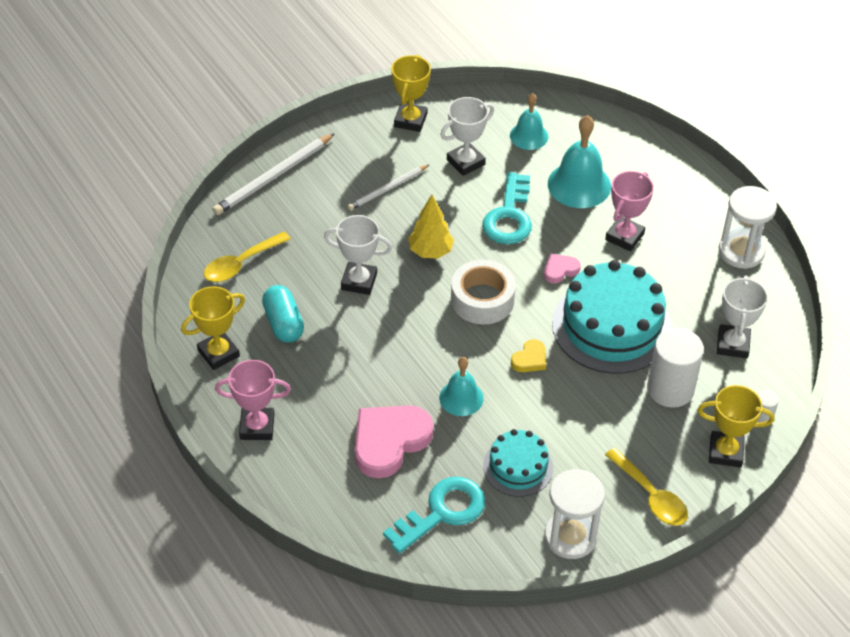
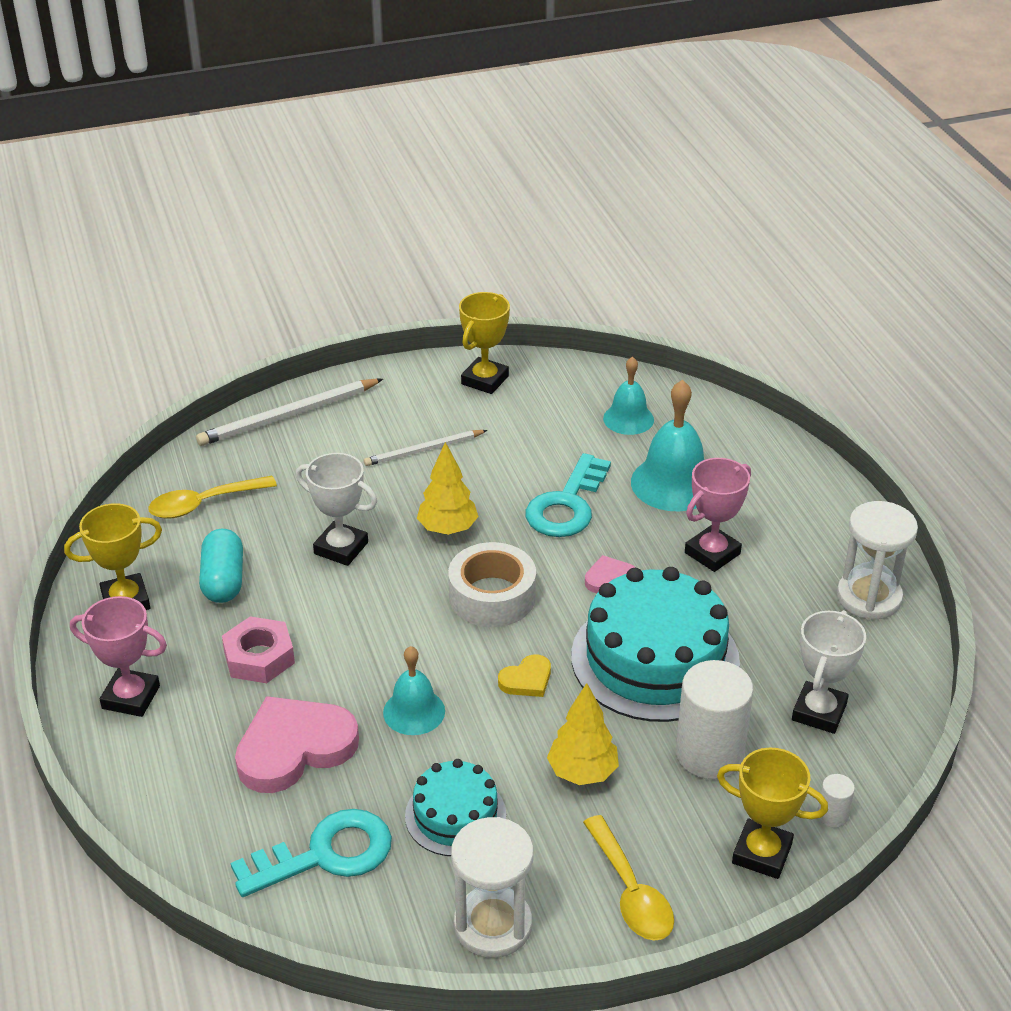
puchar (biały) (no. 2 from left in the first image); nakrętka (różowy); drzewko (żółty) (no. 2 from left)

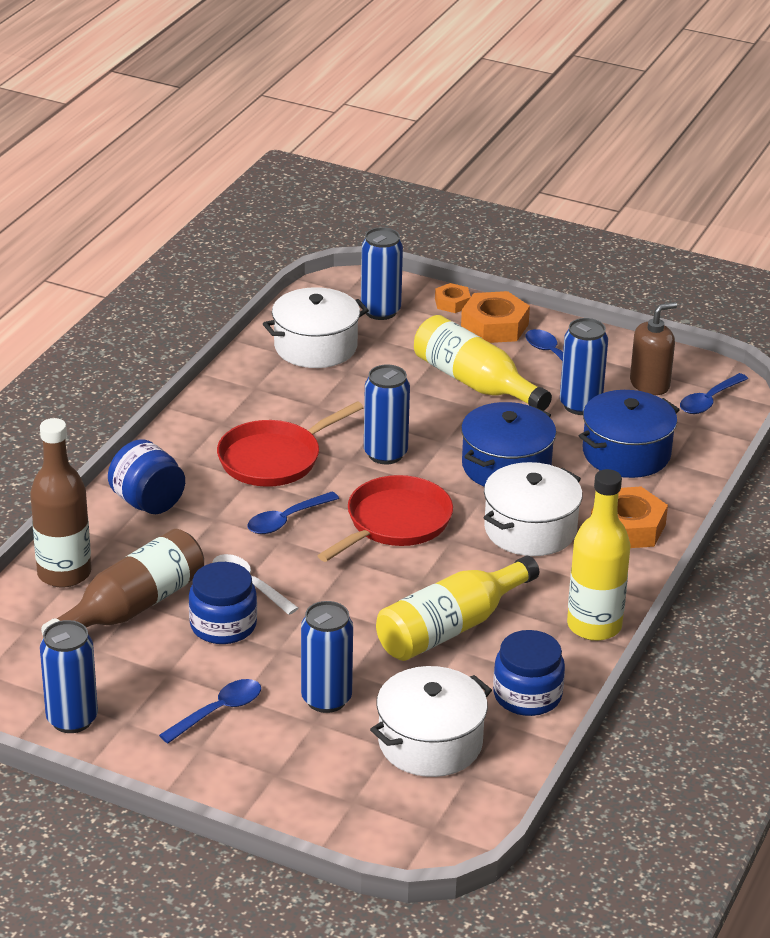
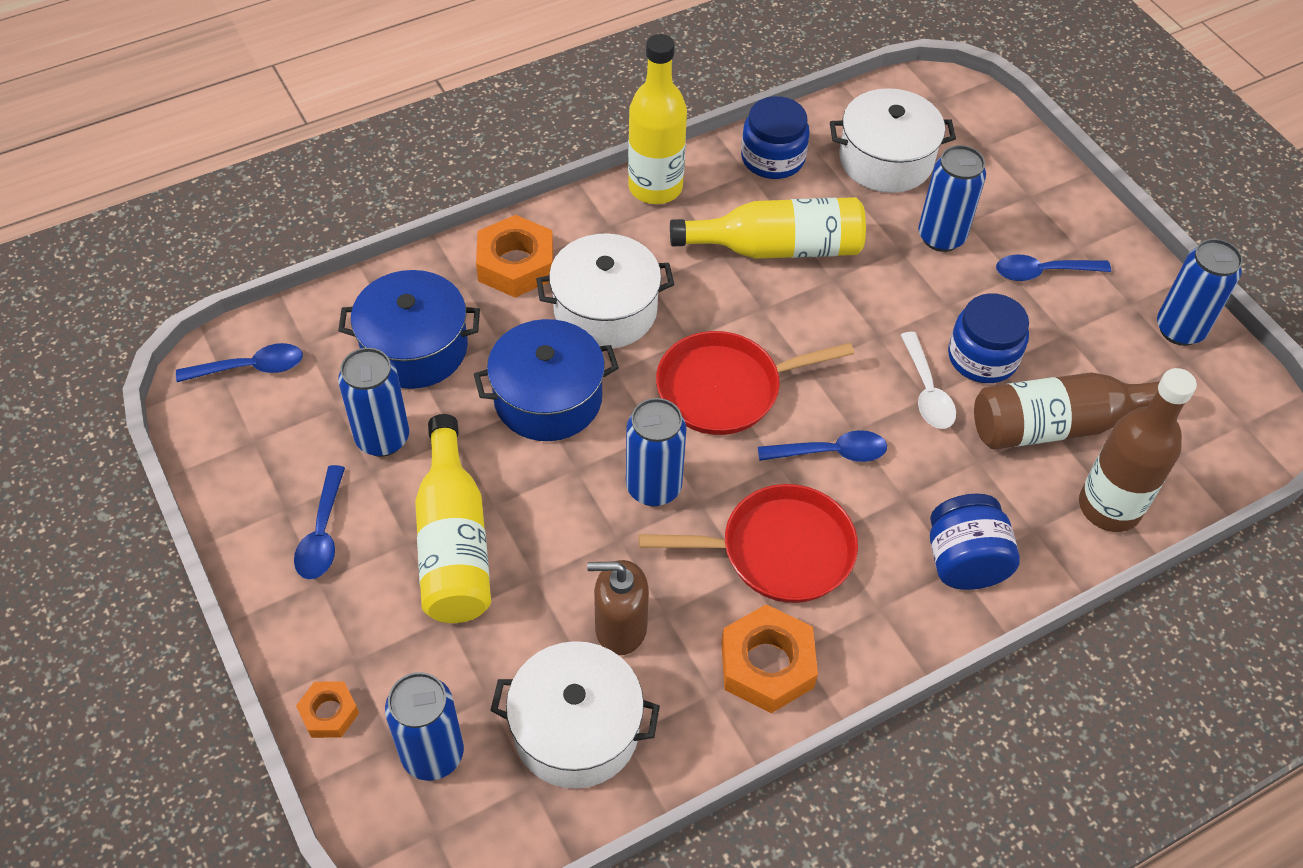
nakrętka (pomarańczowy) (no. 3 from left); dozownik mydła (brązowy)

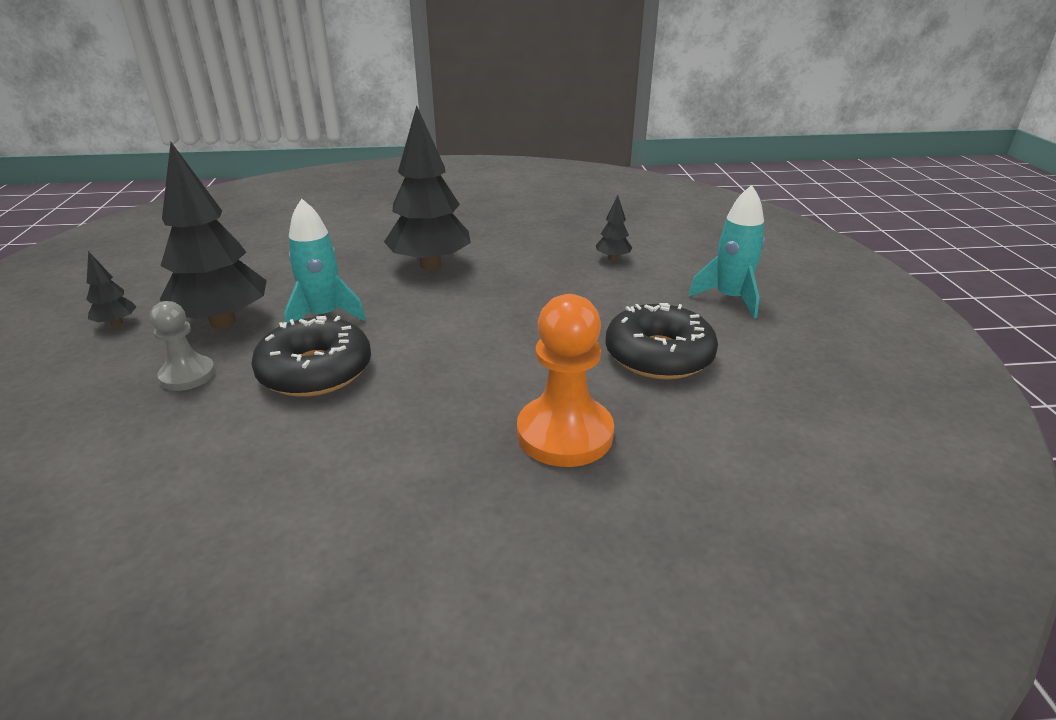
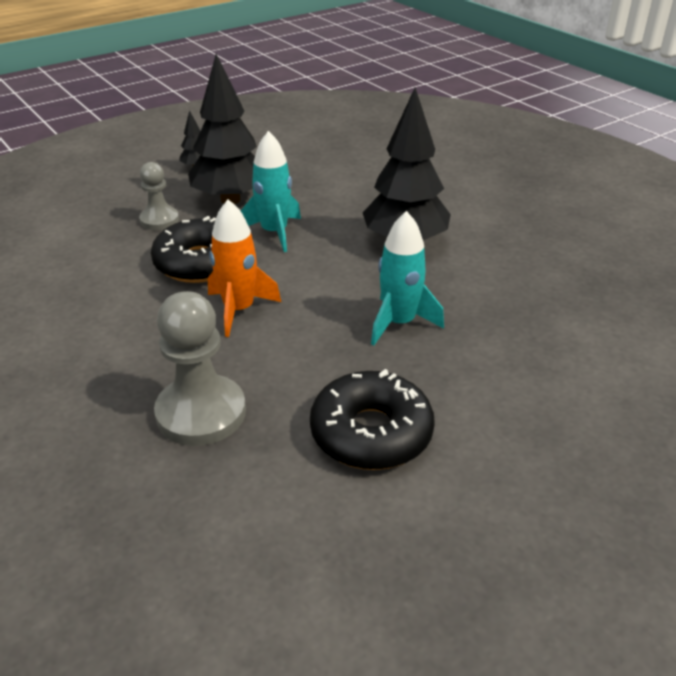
drzewko (czarny) (no. 4 from left in the first image); rakieta (pomarańczowy); rakieta (turkusowy) (no. 2 from left); pionek (szary) (no. 2 from left)

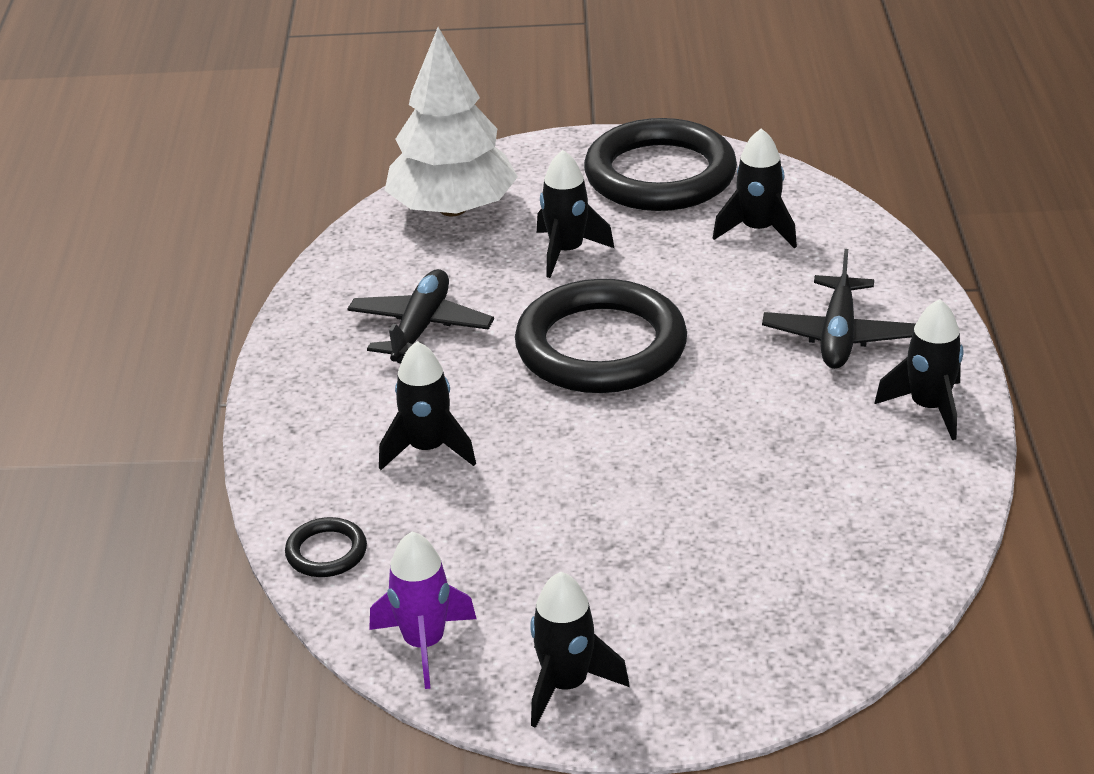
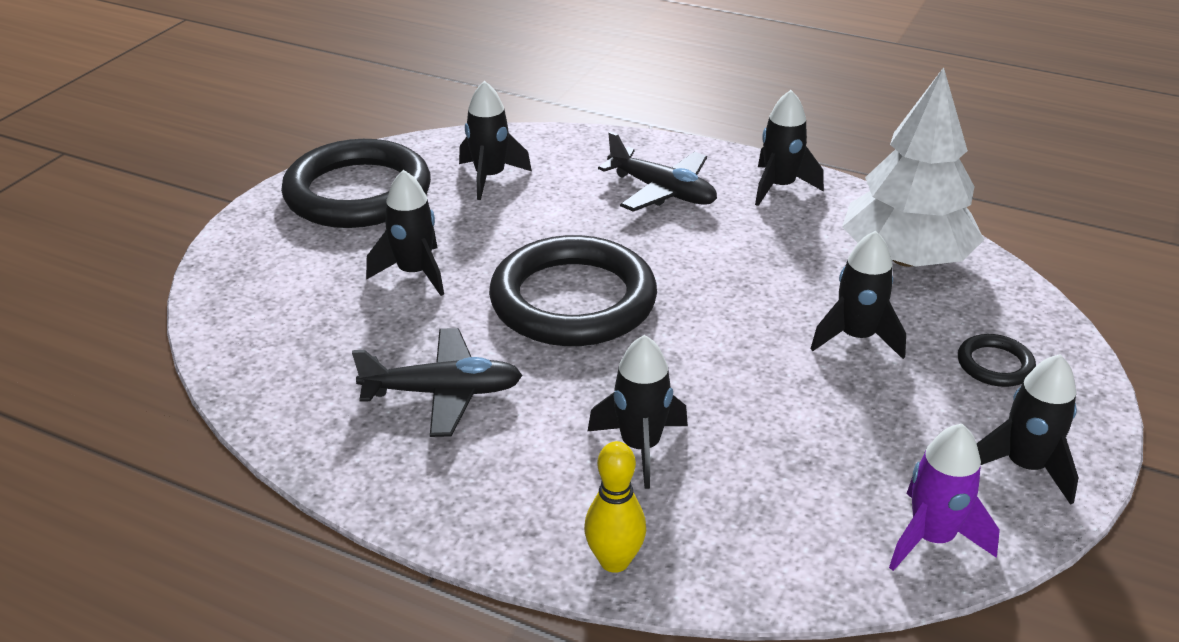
kręgiel (żółty); rakieta (czarny) (no. 5 from left); pierścień (czarny) (no. 3 from left); drzewko (biały); samolot (czarny) (no. 1 from left)

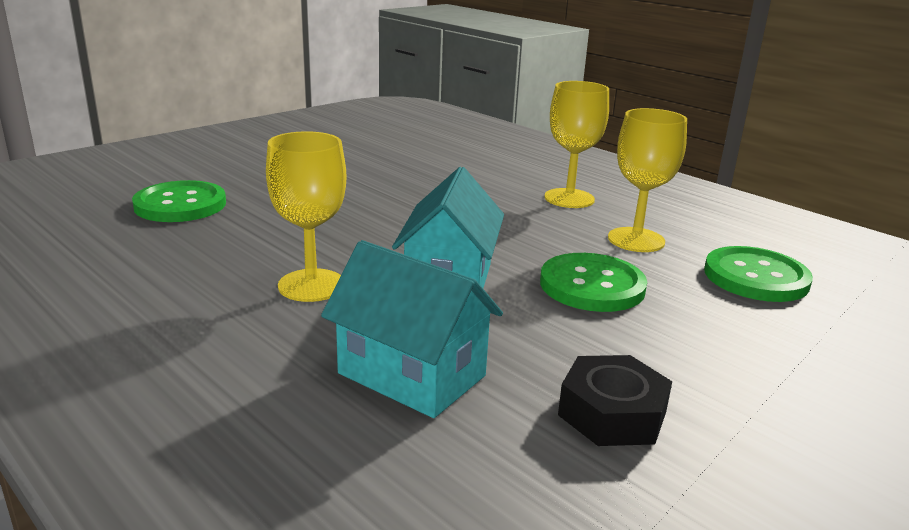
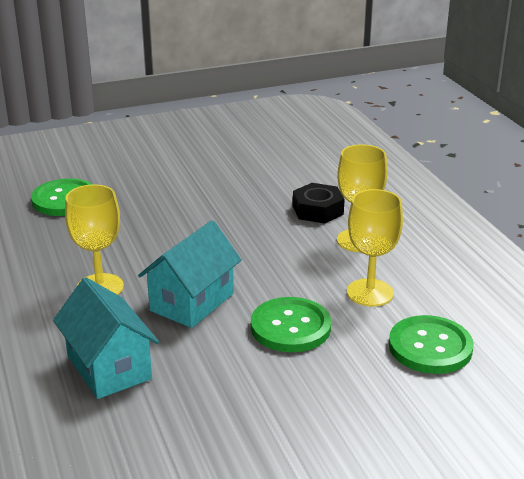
nakrętka (czarny)

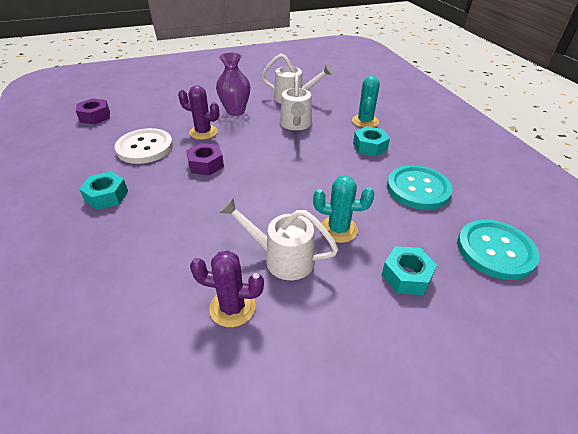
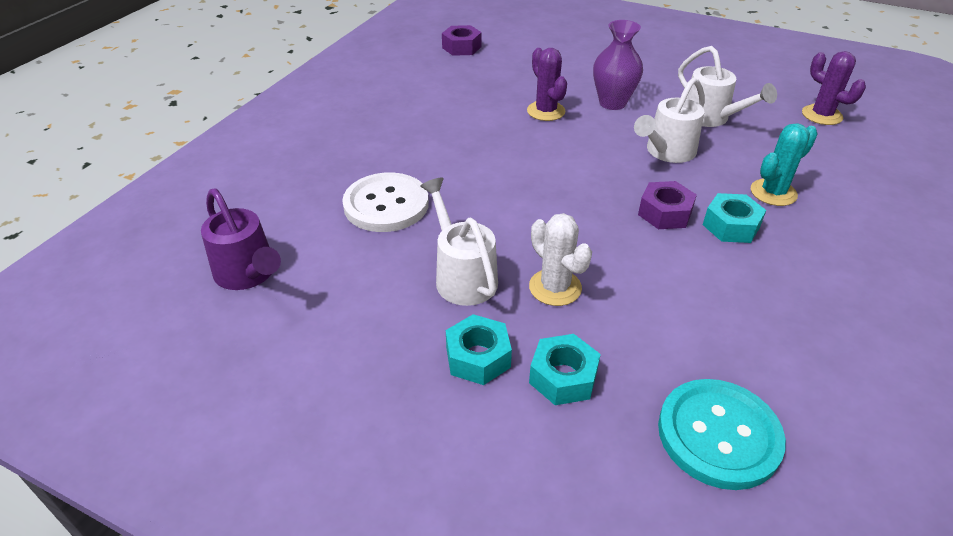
guzik (turkusowy) (no. 1 from left in the first image); konewka (fioletowy); nakrętka (turkusowy) (no. 1 from left); guzik (biały); nakrętka (fioletowy) (no. 2 from left); kaktus (fioletowy) (no. 2 from left); kaktus (biały)

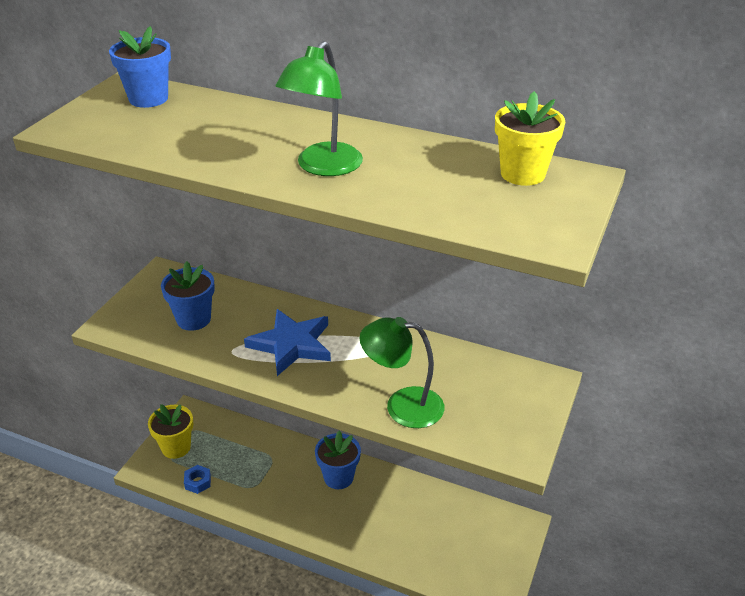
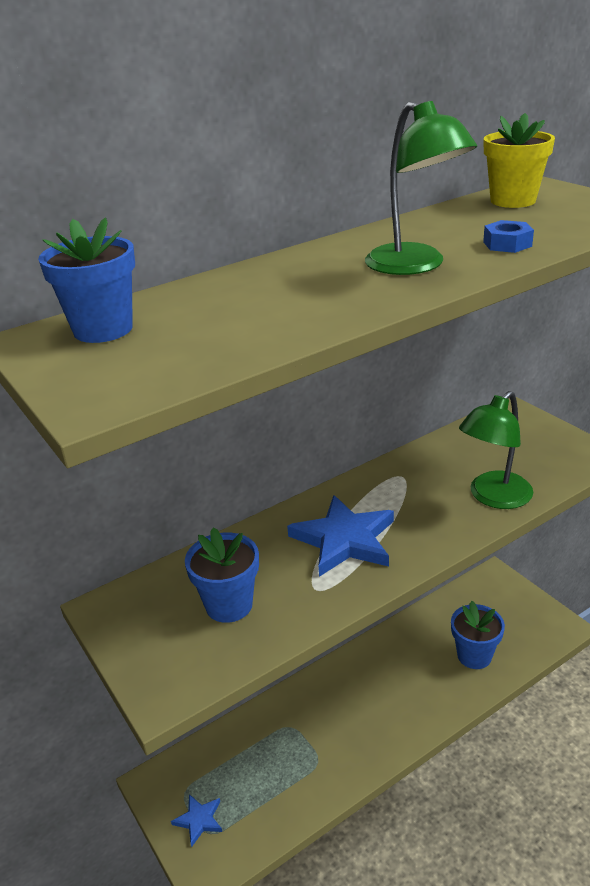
nakrętka (niebieski); doniczka (niebieski) (no. 3 from left); gwiazda (niebieski) (no. 1 from left)

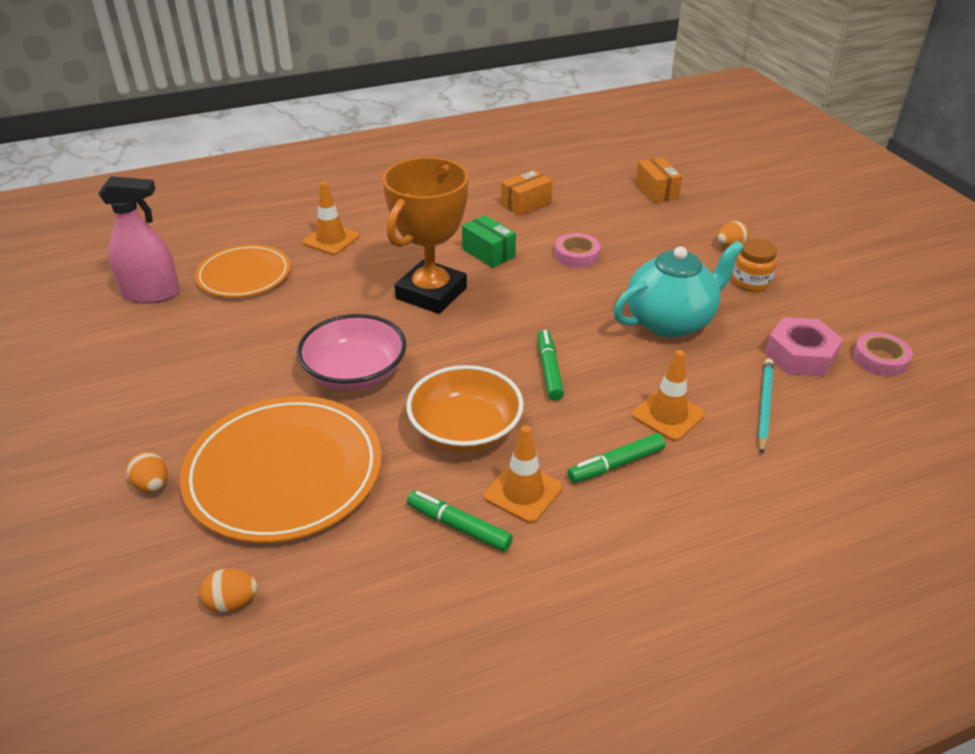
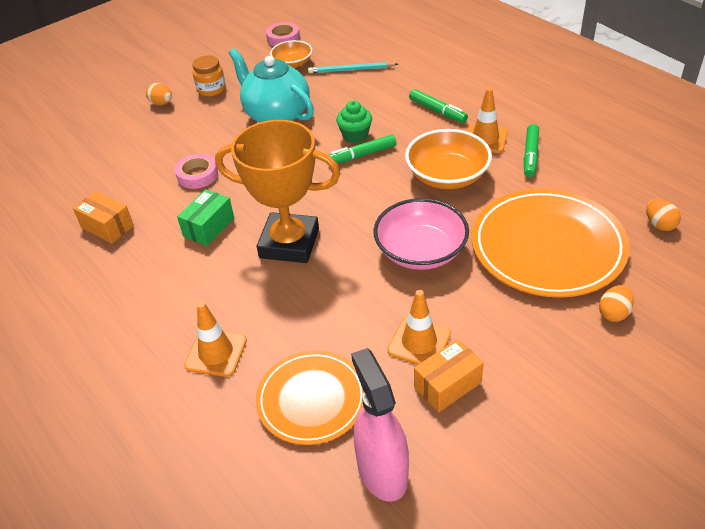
muffinka (zielony); pachołek (pomarańczowy) (no. 2 from left); pudełko (pomarańczowy) (no. 2 from left); miska (pomarańczowy) (no. 1 from left)

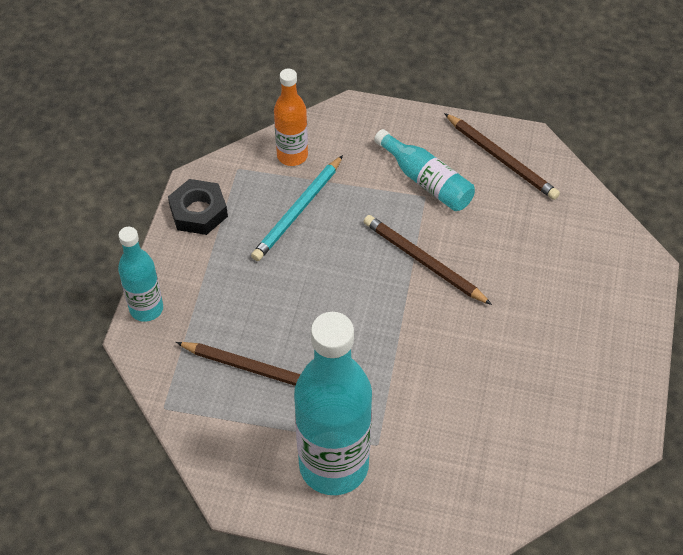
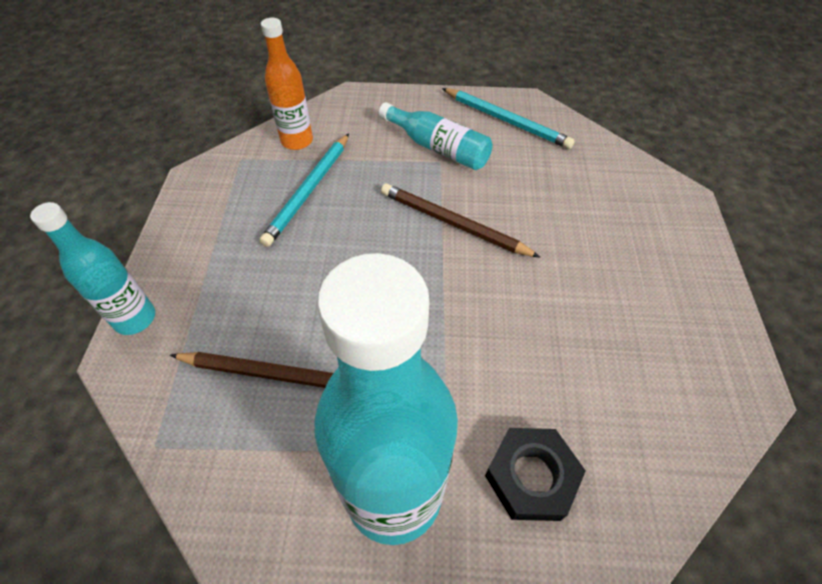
nakrętka (czarny); ołówek (turkusowy) (no. 2 from left)

